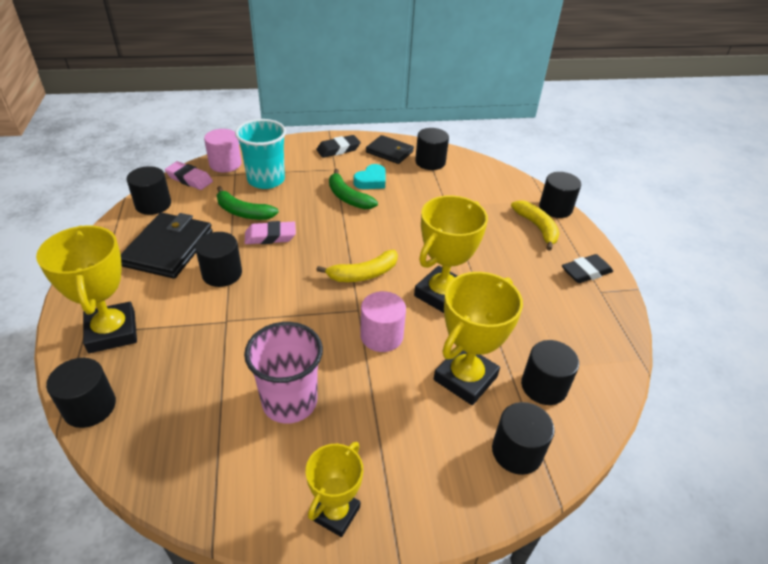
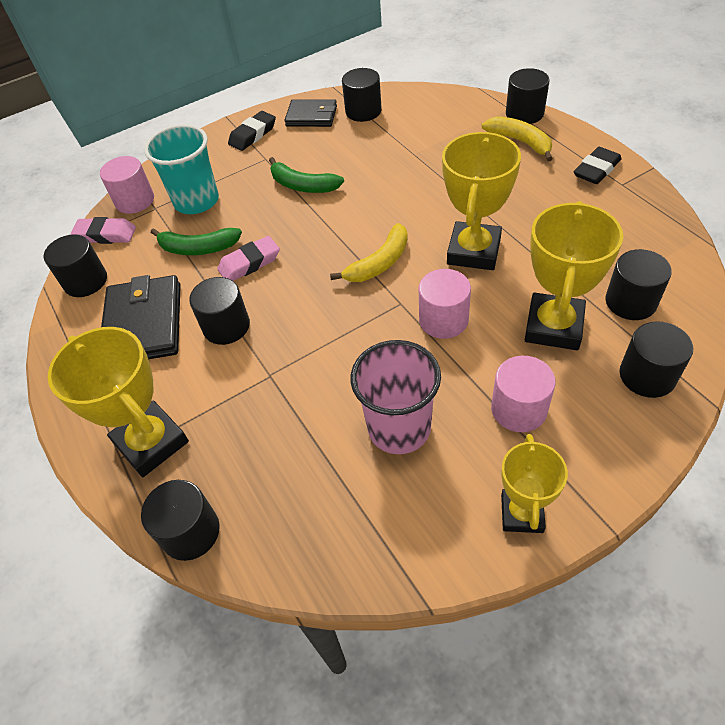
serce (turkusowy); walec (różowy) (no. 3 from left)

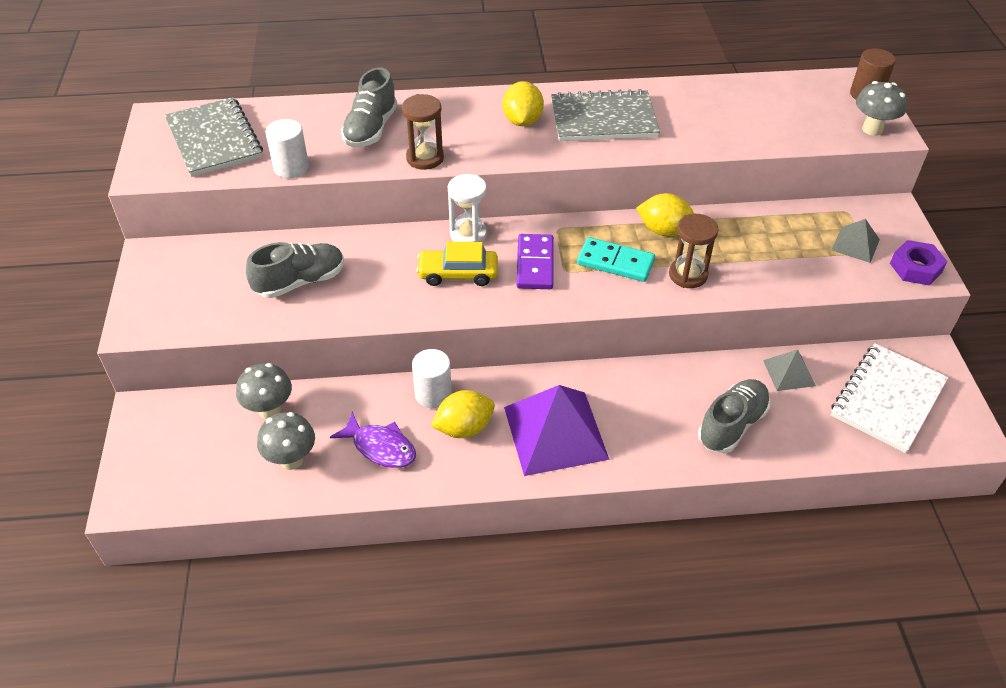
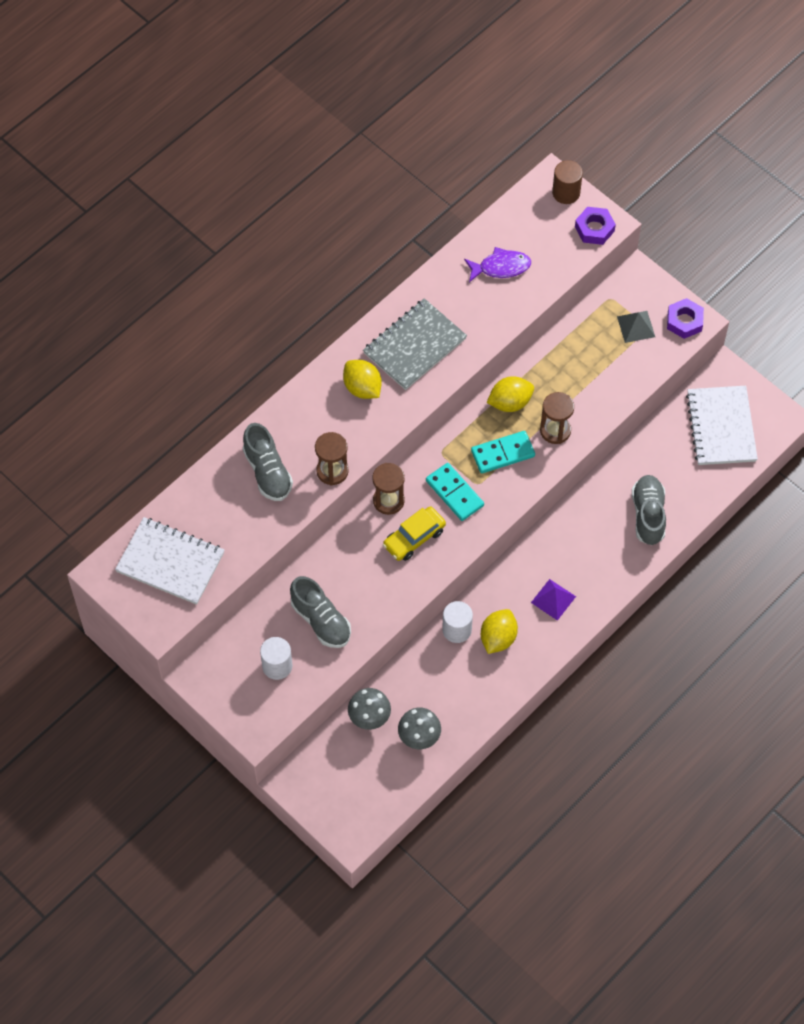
piramida (szary) (no. 1 from left in the first image); walec (biały) (no. 1 from left); ryba (fioletowy); nakrętka (fioletowy) (no. 1 from left); zeszyt (biały) (no. 1 from left); klepsydra (brązowy) (no. 2 from left); kostka domina (turkusowy) (no. 1 from left); but (szary) (no. 2 from left); piramida (fioletowy)

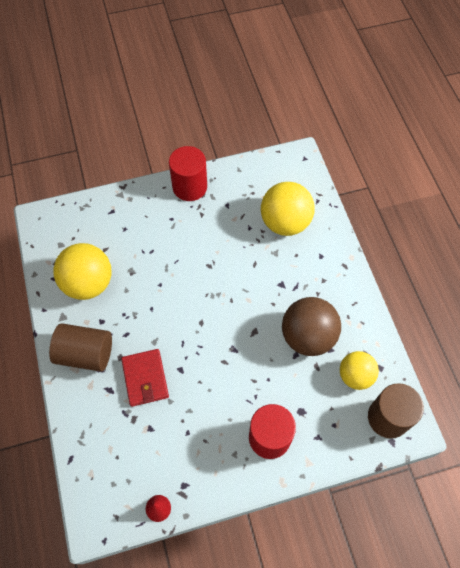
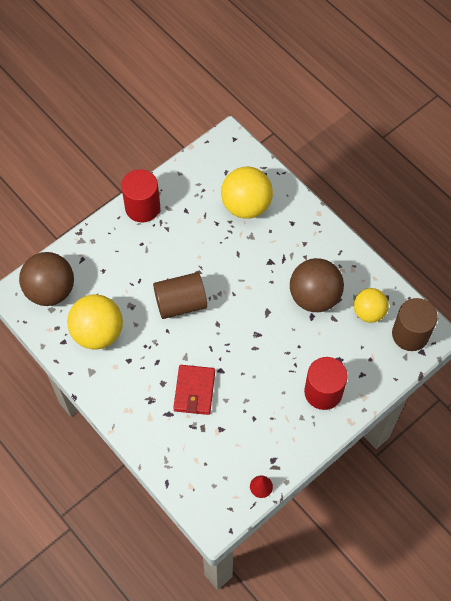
piłka (brązowy) (no. 1 from left); walec (brązowy) (no. 1 from left); portfel (czerwony)

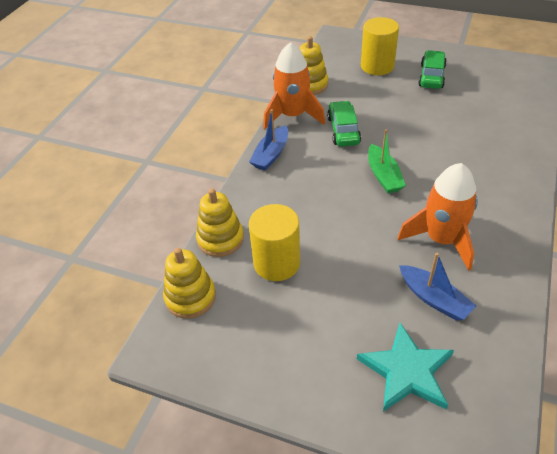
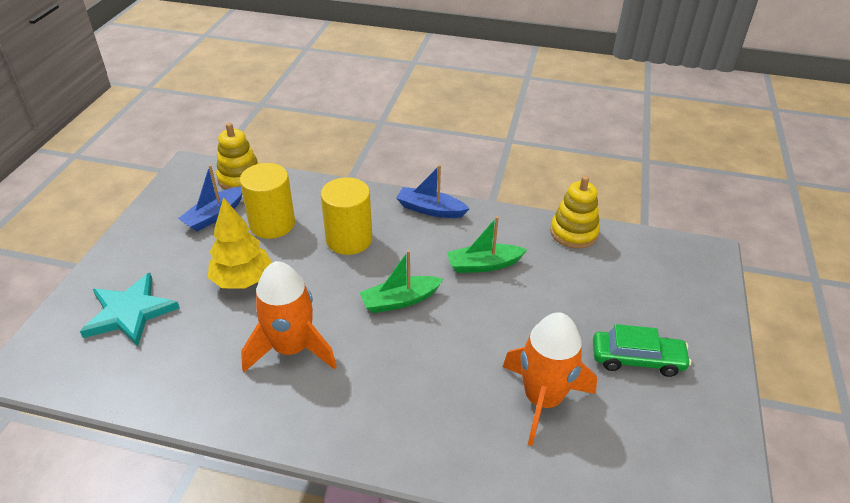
zabawka nakładanka (żółty) (no. 2 from left in the first image); drzewko (żółty); rakieta (pomarańczowy) (no. 2 from left); walec (żółty) (no. 2 from left); łódka (niebieski) (no. 1 from left); łódka (zielony) (no. 2 from left)

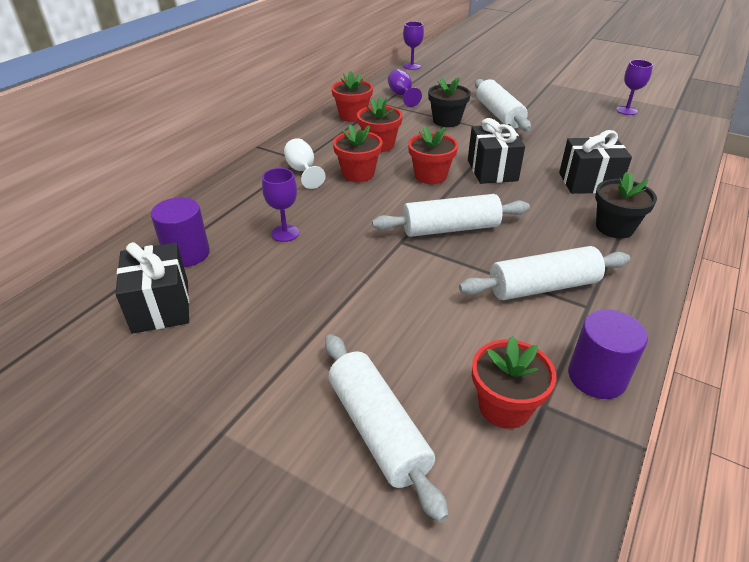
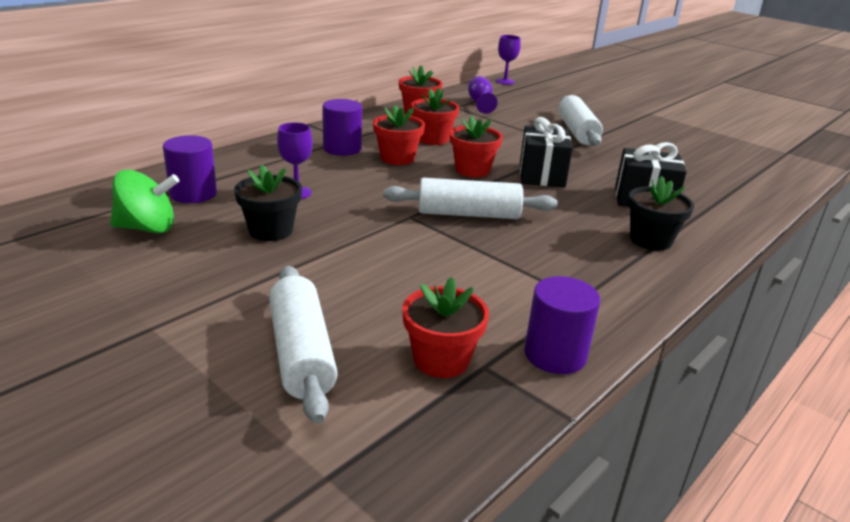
wałek do ciasta (biały) (no. 4 from left in the first image); kielich (fioletowy) (no. 4 from left in the first image); doniczka (czarny) (no. 1 from left); bączek (zielony); walec (fioletowy) (no. 2 from left)

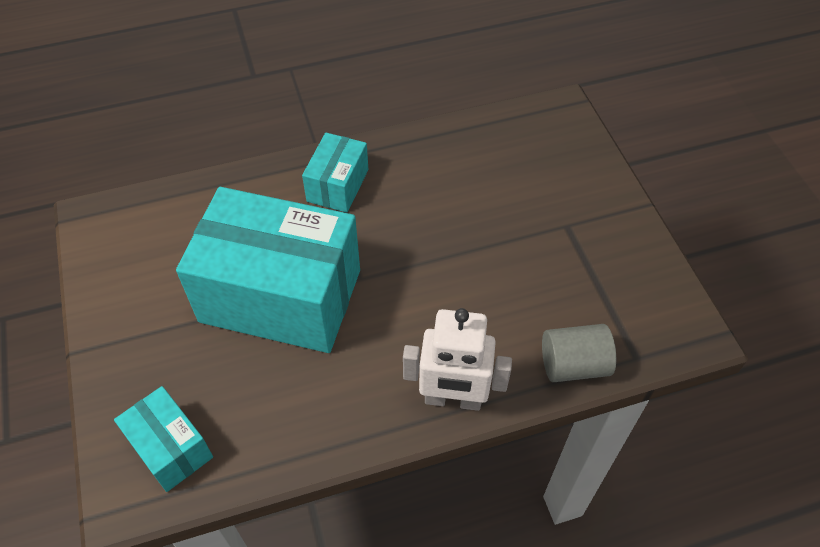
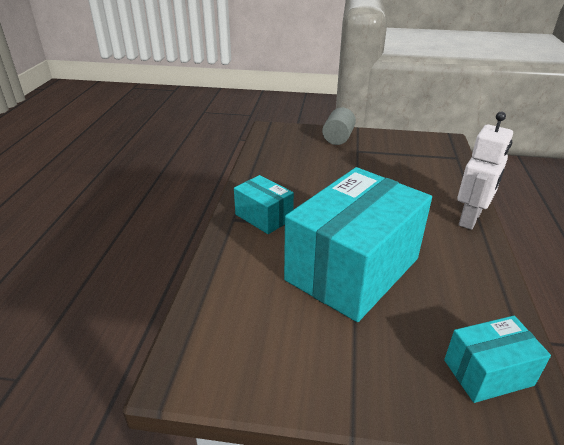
walec (szary)

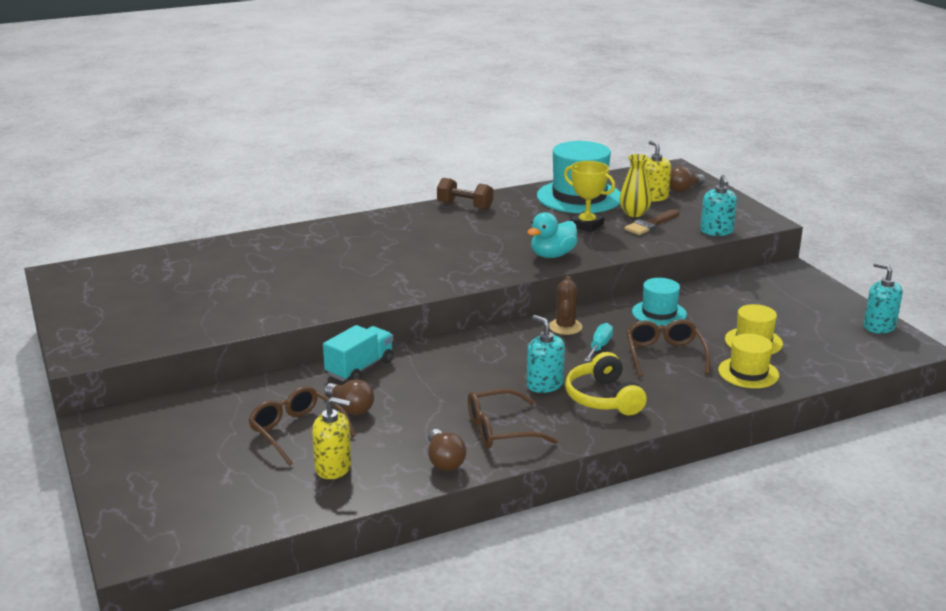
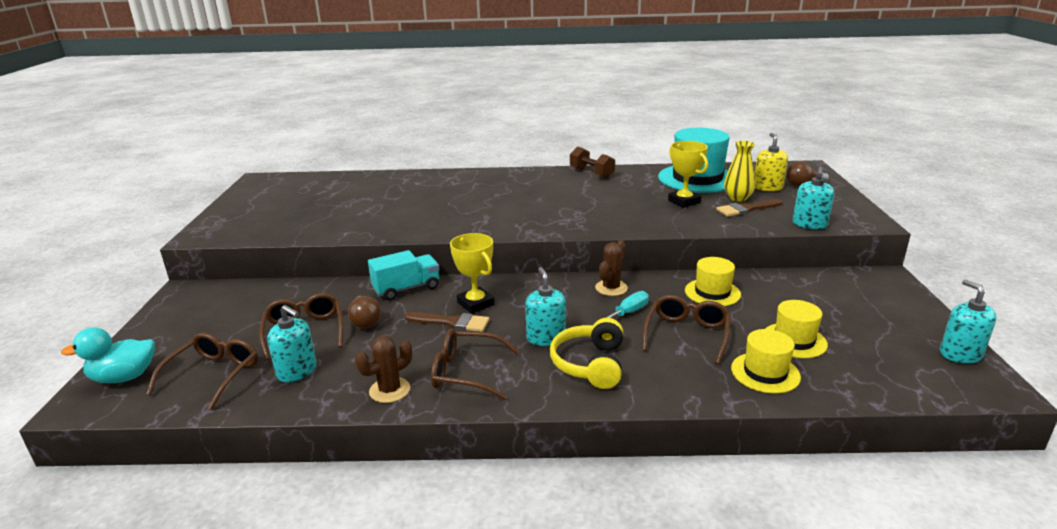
okulary (brązowy) (no. 1 from left); pędzel (brązowy) (no. 1 from left); puchar (żółty) (no. 1 from left); kaczka (turkusowy); kaktus (brązowy) (no. 1 from left); dozownik mydła (turkusowy) (no. 1 from left); kapelusz (żółty) (no. 1 from left)

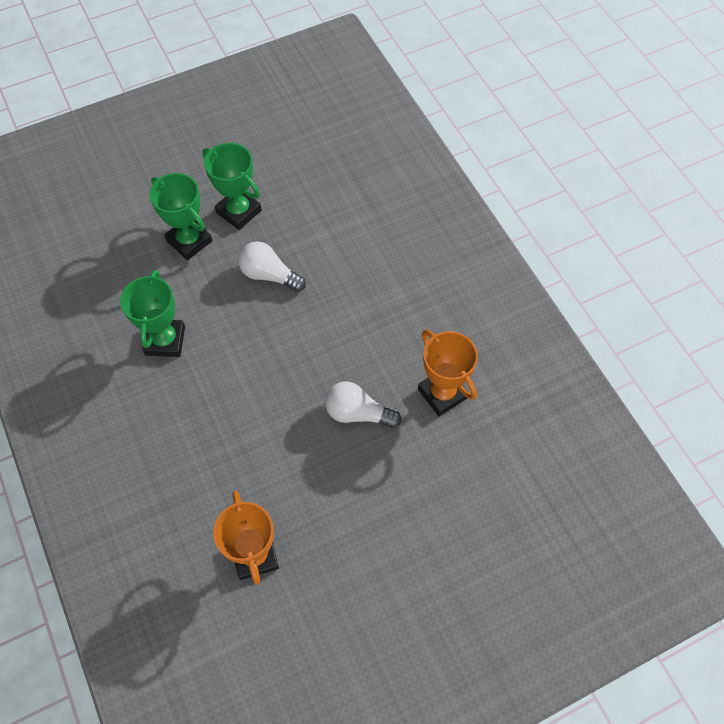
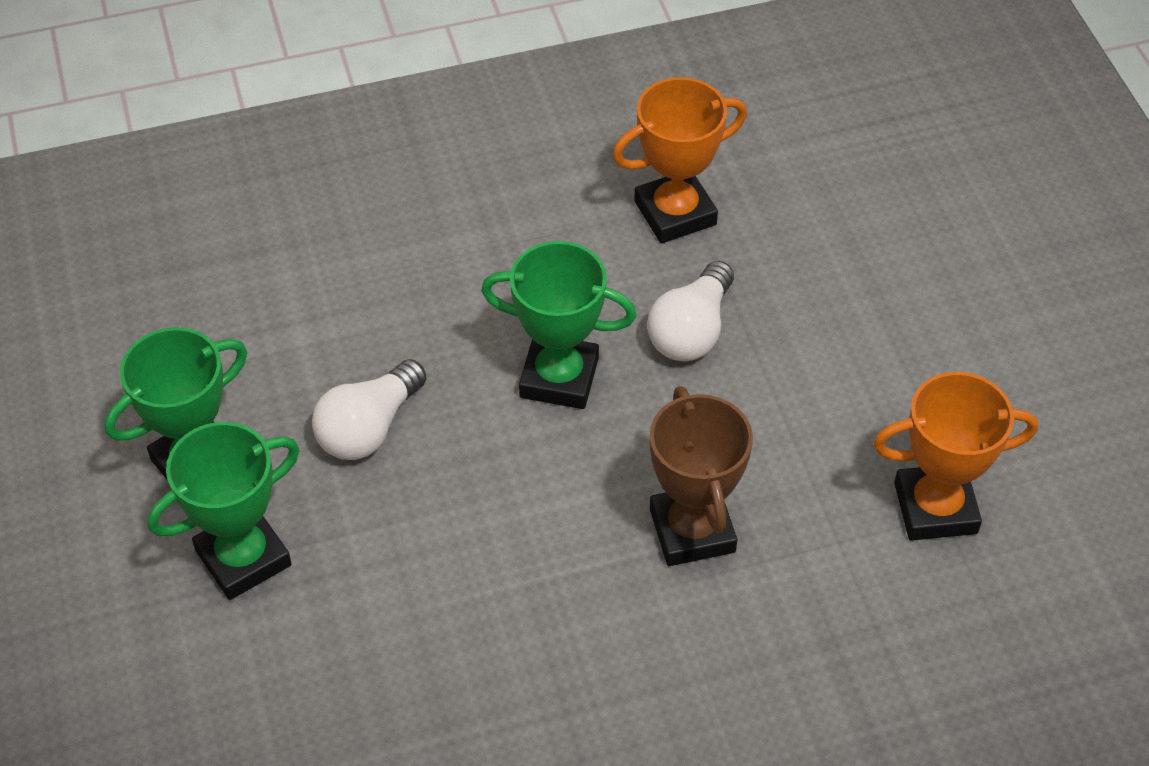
puchar (brązowy); puchar (zielony) (no. 3 from left)

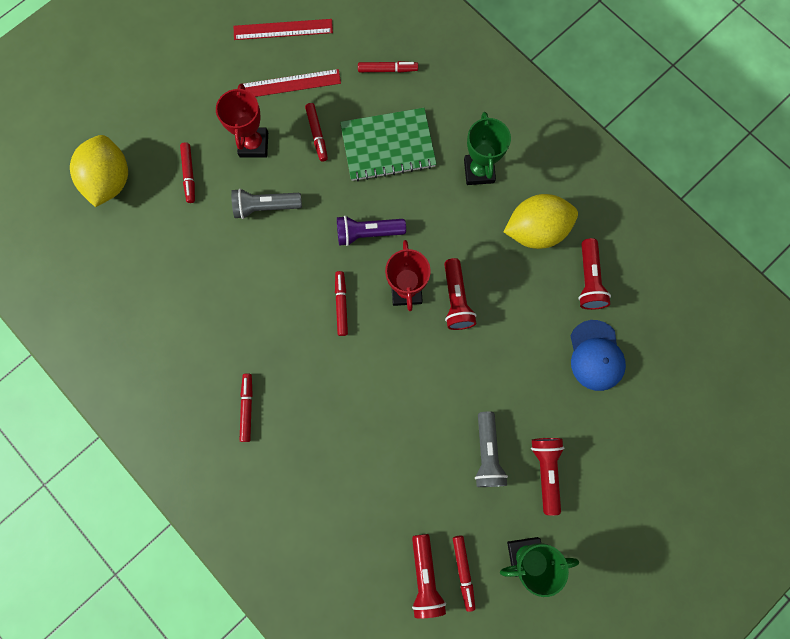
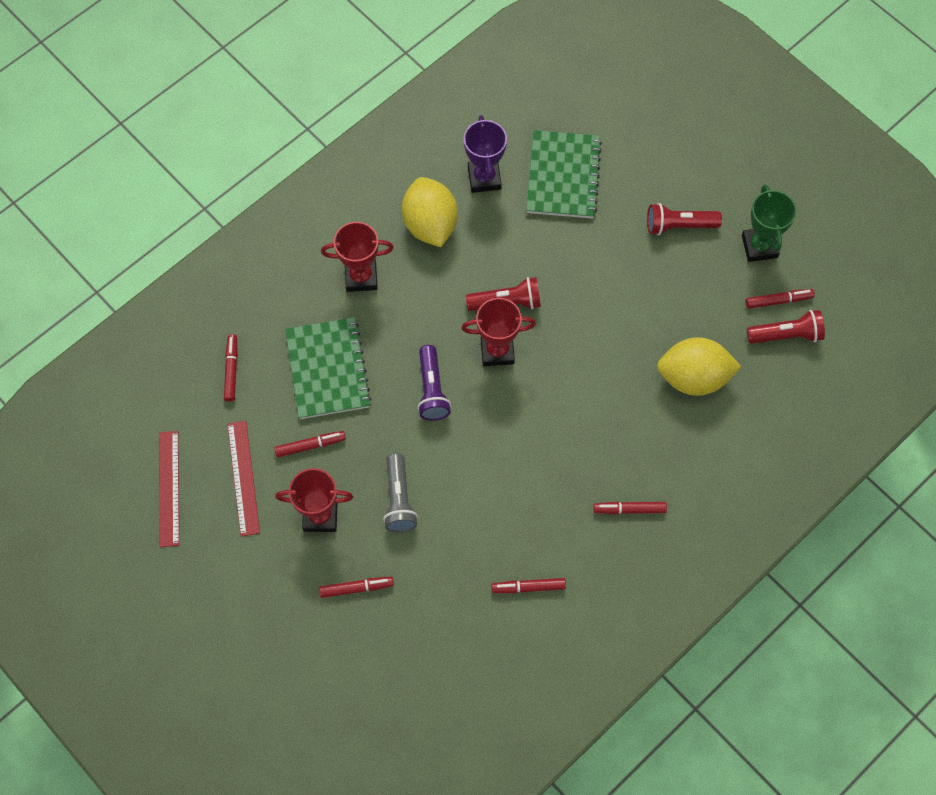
latarka (szary) (no. 2 from left in the first image); cytryna (żółty) (no. 2 from left); flamaster (czerwony) (no. 4 from left); zeszyt (zielony) (no. 2 from left); puchar (fioletowy); puchar (czerwony) (no. 2 from left)

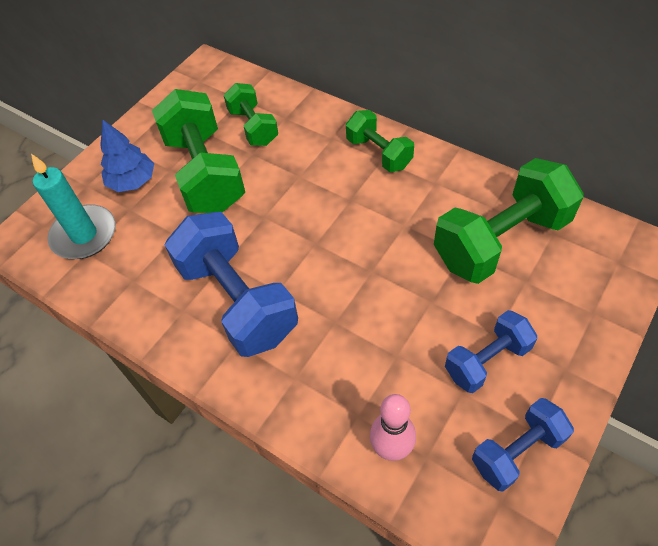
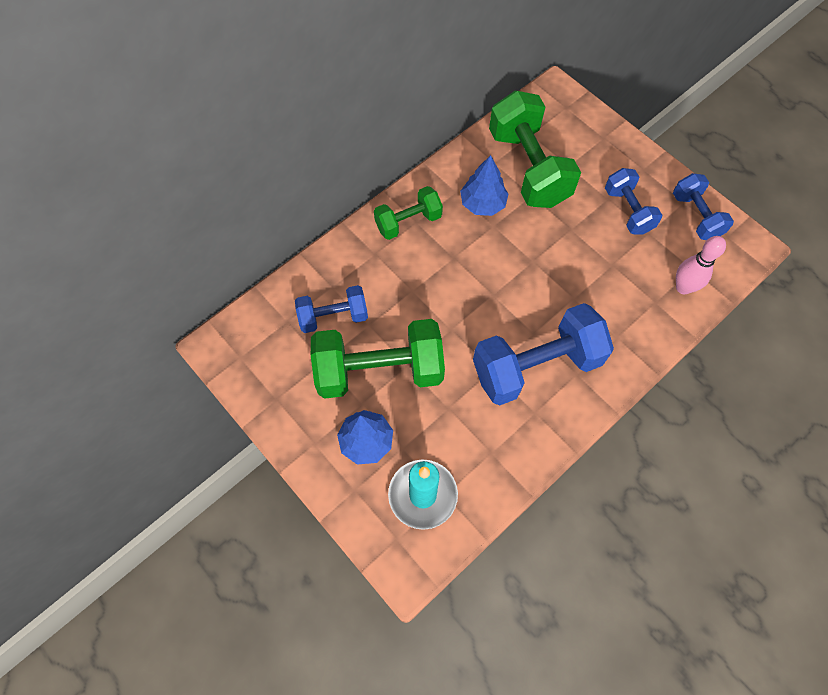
drzewko (niebieski) (no. 2 from left); hantel (niebieski) (no. 1 from left)

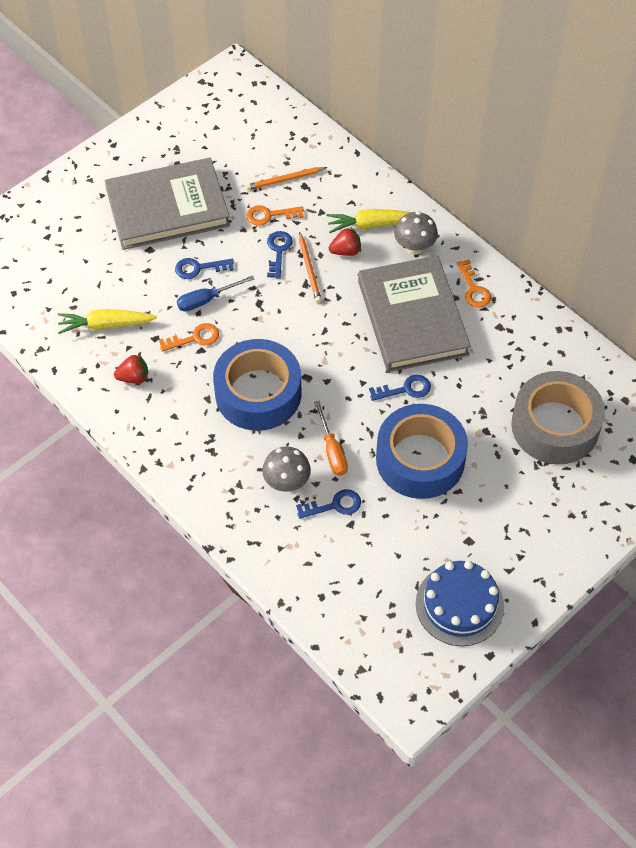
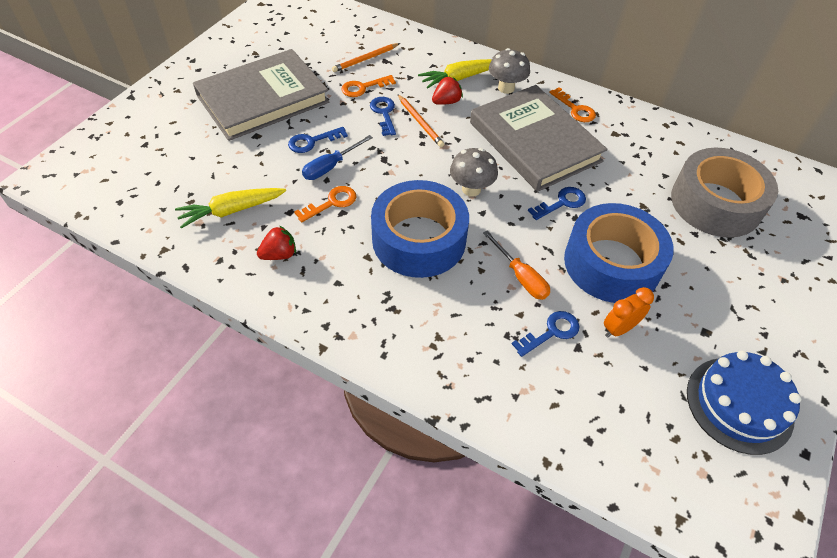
budzik (pomarańczowy); grzyb (szary) (no. 1 from left)

